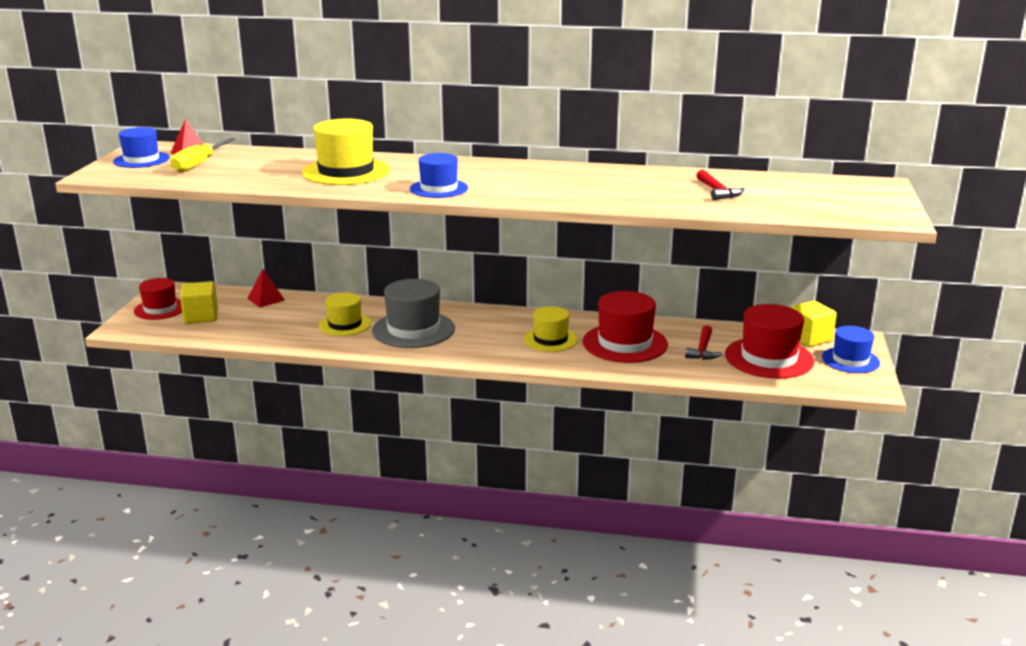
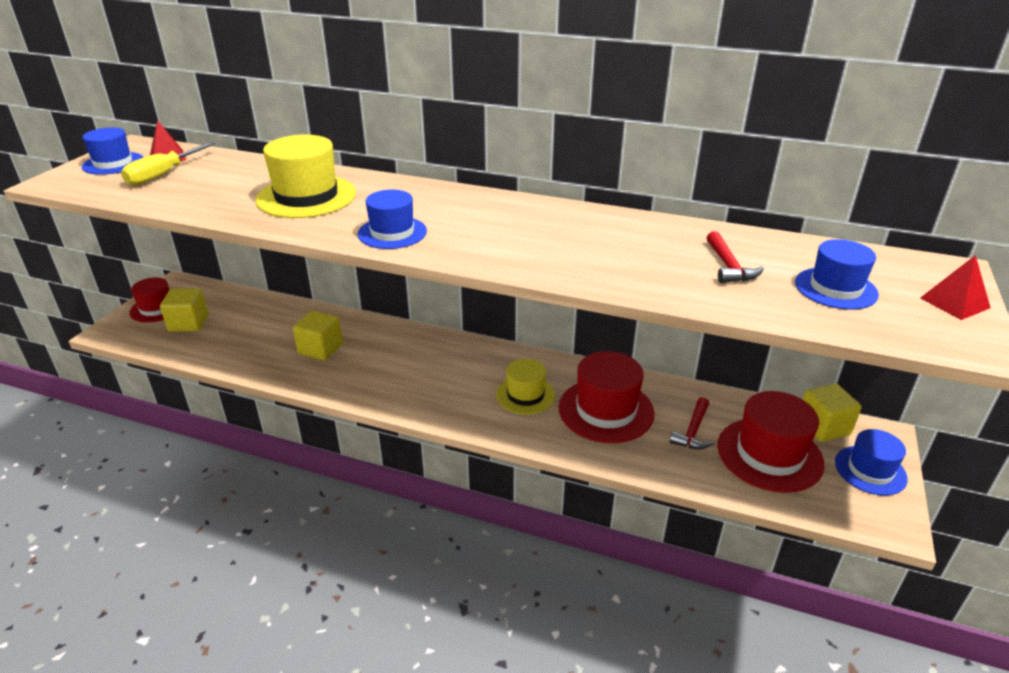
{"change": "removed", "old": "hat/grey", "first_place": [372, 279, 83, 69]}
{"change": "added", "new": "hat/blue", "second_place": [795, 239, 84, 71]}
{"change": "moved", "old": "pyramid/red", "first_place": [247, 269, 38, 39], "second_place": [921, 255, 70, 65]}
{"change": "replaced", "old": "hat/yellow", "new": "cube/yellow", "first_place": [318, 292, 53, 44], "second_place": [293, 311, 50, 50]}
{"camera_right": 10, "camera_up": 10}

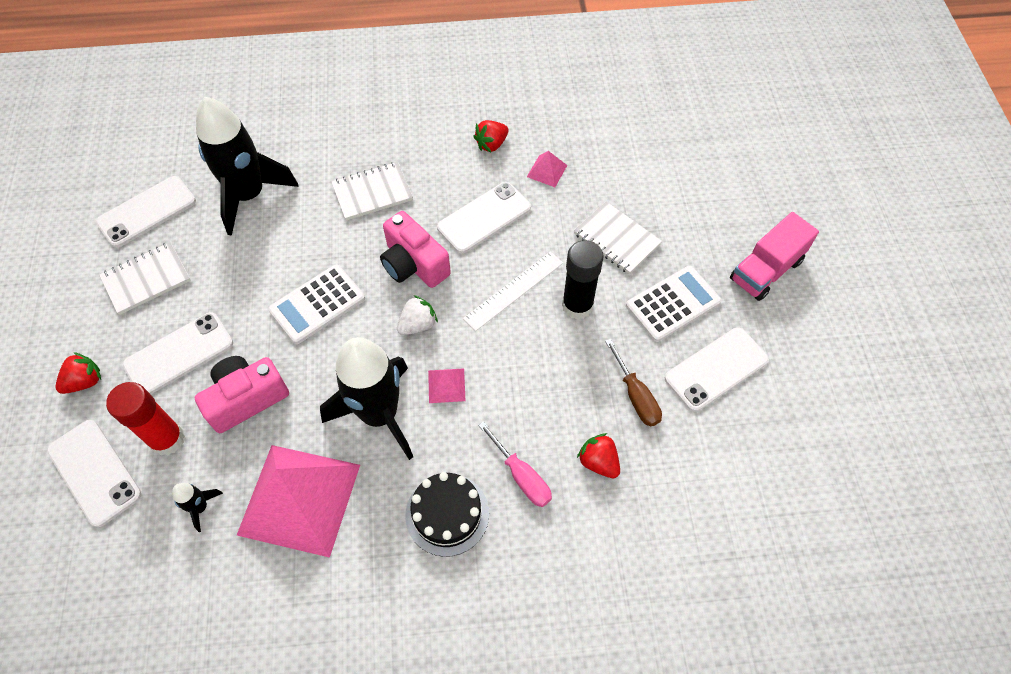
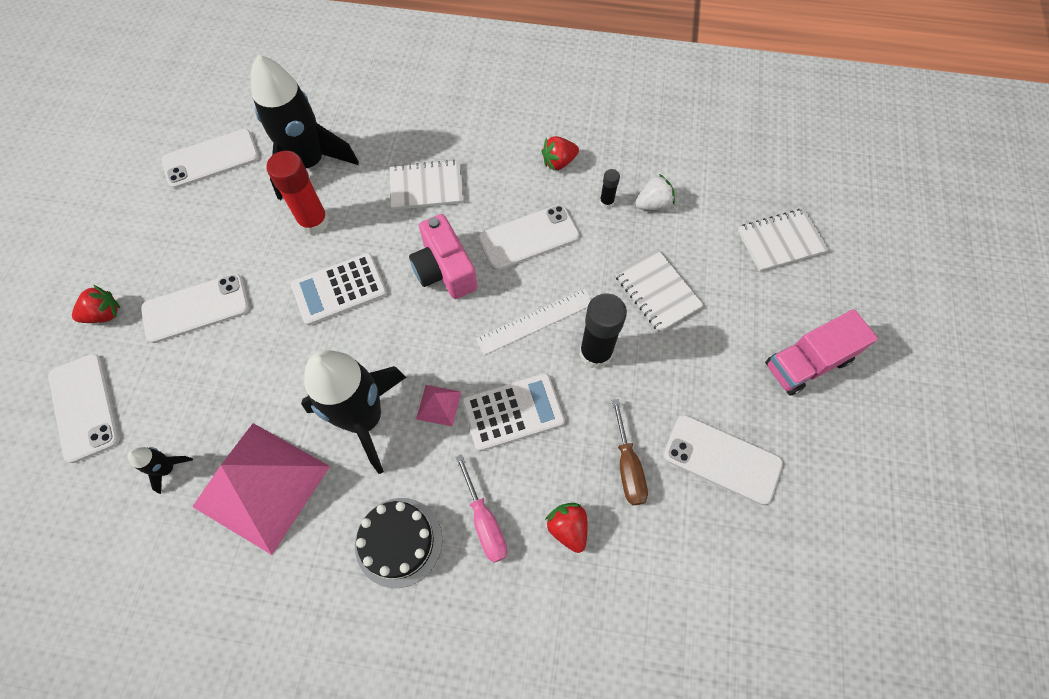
{"change": "removed", "old": "camera/pink", "first_place": [195, 356, 94, 77]}
{"change": "moved", "old": "notebook/white", "first_place": [99, 242, 92, 73], "second_place": [738, 209, 91, 63]}
{"change": "moved", "old": "glue stick/red", "first_place": [106, 382, 79, 74], "second_place": [267, 151, 62, 84]}
{"change": "moved", "old": "strawberry/white", "first_place": [397, 295, 41, 40], "second_place": [635, 174, 40, 36]}
{"change": "moved", "old": "calculator/white", "first_place": [626, 266, 96, 76], "second_place": [462, 373, 103, 78]}
{"change": "replaced", "old": "pyramid/pink", "new": "glue stick/black", "first_place": [527, 151, 40, 36], "second_place": [600, 169, 20, 40]}
{"change": "turned", "old": "phone/white", "first_place": [665, 327, 104, 85], "second_place": [663, 415, 120, 90], "degrees": 45}
{"camera_right": 15, "camera_up": 5}

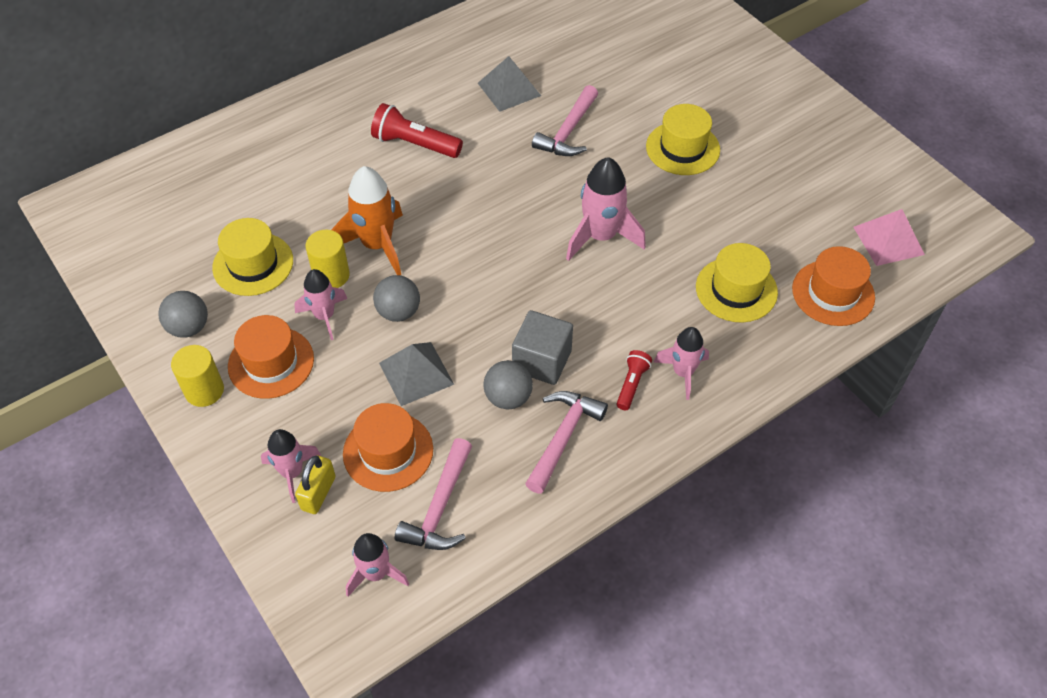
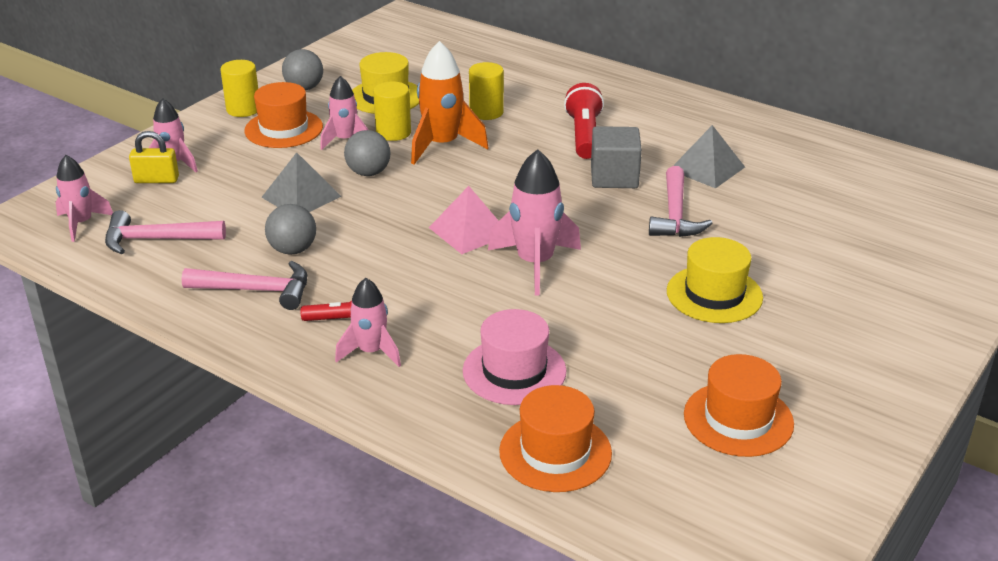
{"change": "added", "new": "cylinder/yellow", "second_place": [469, 62, 35, 58]}
{"change": "moved", "old": "hat/orange", "first_place": [343, 403, 90, 89], "second_place": [684, 354, 110, 103]}
{"change": "moved", "old": "cube/grey", "first_place": [512, 310, 61, 75], "second_place": [591, 126, 51, 62]}
{"change": "moved", "old": "pyramid/pink", "first_place": [853, 209, 72, 57], "second_place": [429, 186, 69, 68]}
{"change": "recoloured", "old": "hat/yellow", "new": "hat/pink", "first_place": [696, 243, 82, 80], "second_place": [463, 309, 103, 96]}
{"change": "turned", "old": "hammer/pink", "first_place": [532, 85, 66, 71], "second_place": [649, 166, 64, 71], "degrees": -90}
{"camera_right": 70, "camera_up": -20}

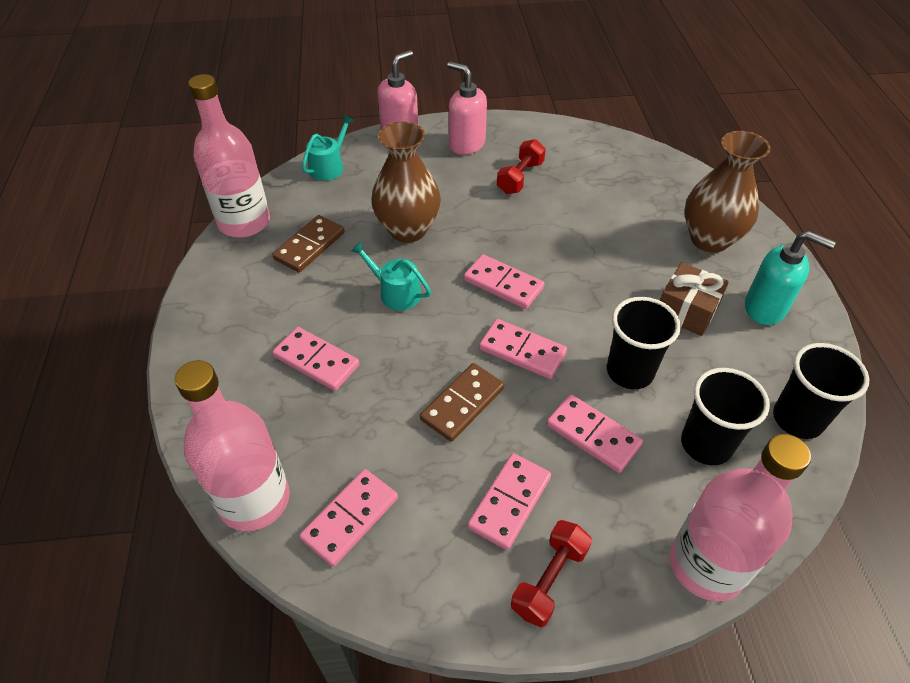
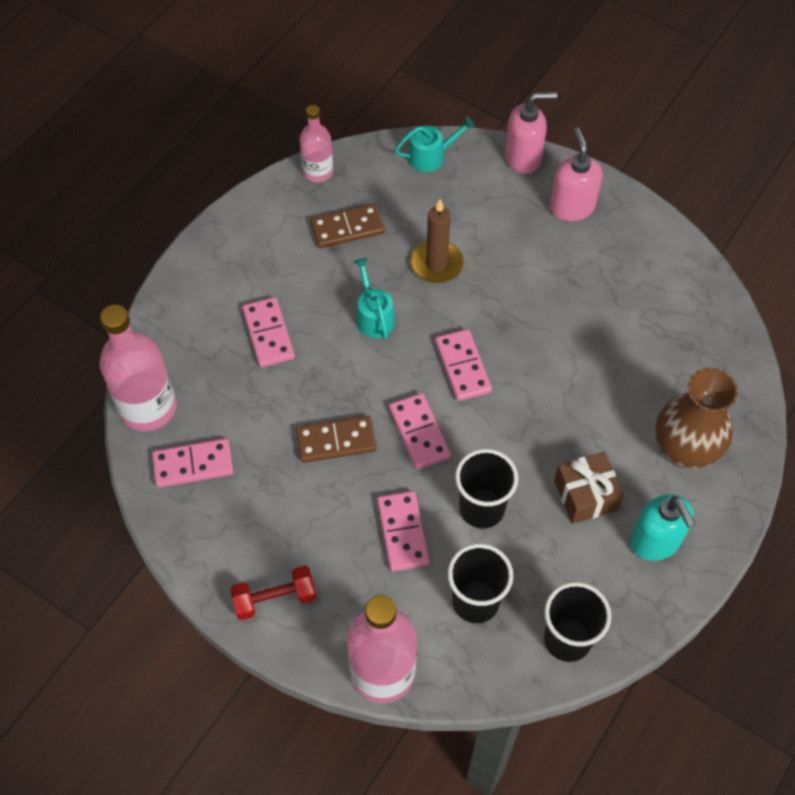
{"change": "removed", "old": "domino/pink", "first_place": [467, 453, 84, 97]}
{"change": "removed", "old": "dumbbell/red", "first_place": [497, 139, 49, 55]}
{"change": "replaced", "old": "vase/brown", "new": "candle/brown", "first_place": [371, 121, 70, 122], "second_place": [410, 199, 54, 84]}
{"change": "resized", "old": "bottle/pink", "first_place": [188, 74, 82, 164], "second_place": [300, 105, 33, 77], "factor": 0.59}
{"camera_right": 40, "camera_up": 10}

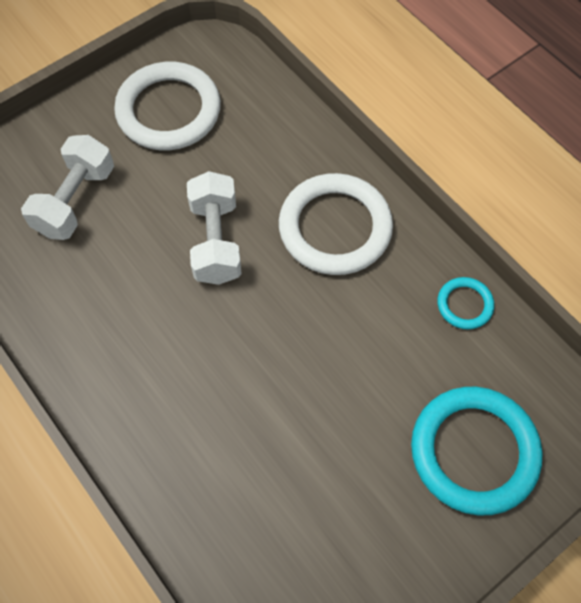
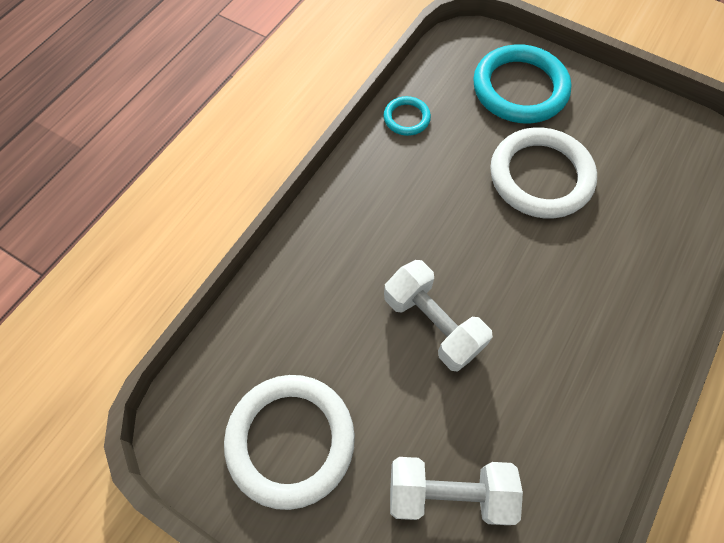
{"change": "moved", "old": "ring/white", "first_place": [279, 173, 114, 102], "second_place": [490, 127, 107, 91]}
{"change": "turned", "old": "dumbbell/white", "first_place": [187, 171, 54, 114], "second_place": [384, 260, 109, 112], "degrees": 75}
{"camera_right": -110, "camera_up": 0}

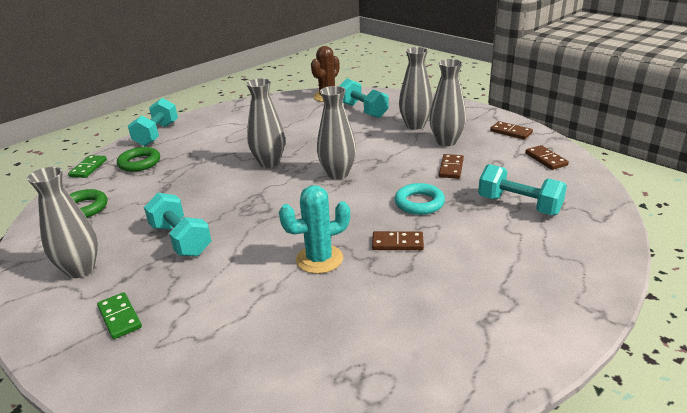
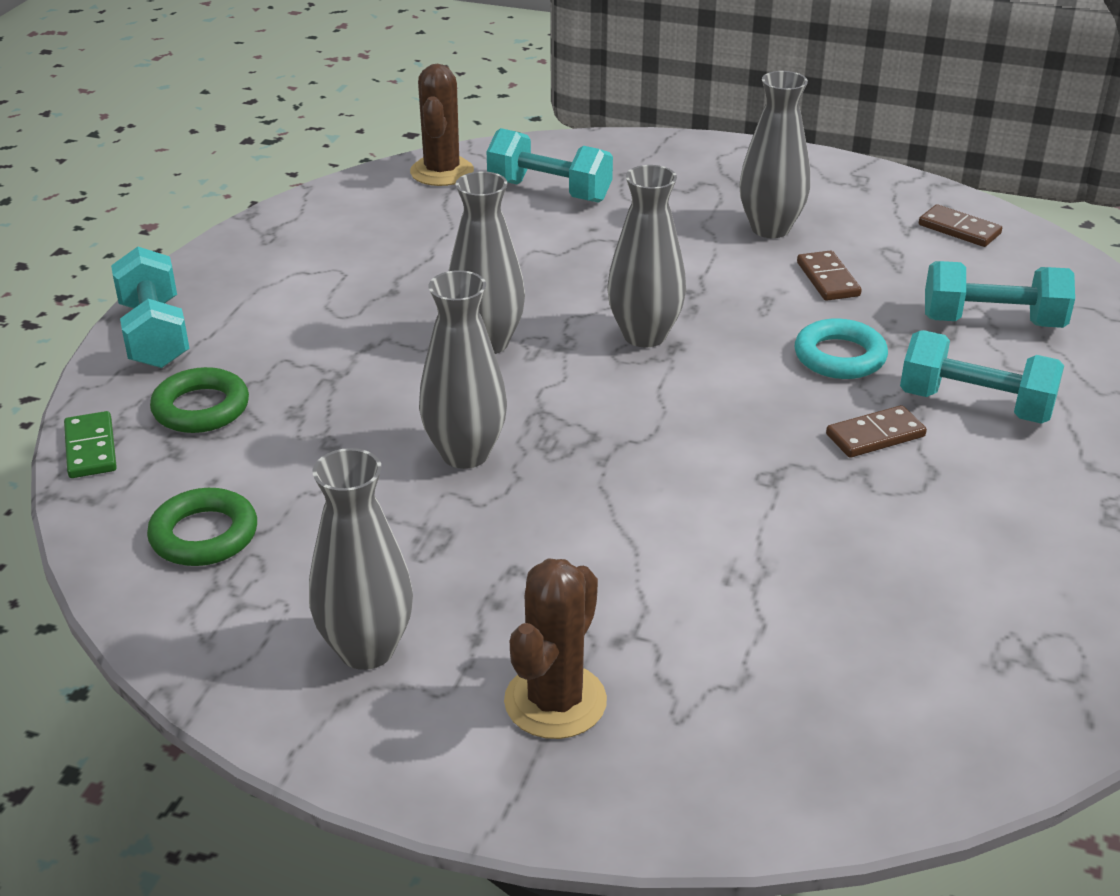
{"change": "removed", "old": "cactus/turquoise", "first_place": [279, 185, 71, 89]}
{"change": "removed", "old": "domino/brown", "first_place": [490, 121, 43, 19]}
{"change": "moved", "old": "dumbbell/turquoise", "first_place": [144, 193, 68, 63], "second_place": [900, 330, 164, 94]}
{"change": "moved", "old": "vase/grey", "first_place": [399, 47, 34, 83], "second_place": [419, 270, 88, 199]}
{"change": "replaced", "old": "domino/green", "new": "cactus/brown", "first_place": [97, 292, 45, 47], "second_place": [504, 559, 103, 180]}
{"camera_right": -30, "camera_up": 5}

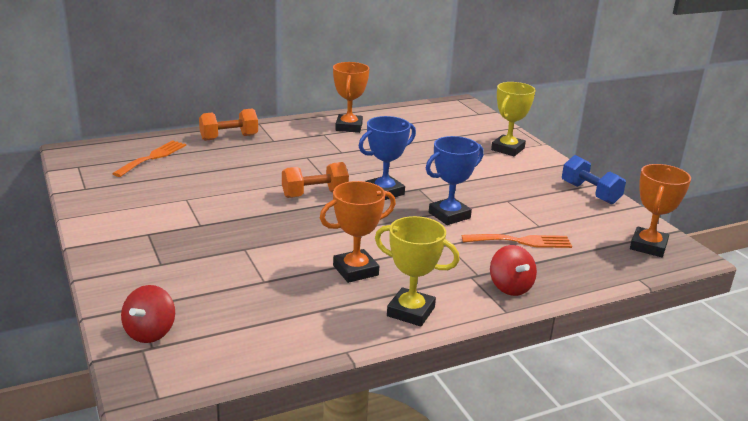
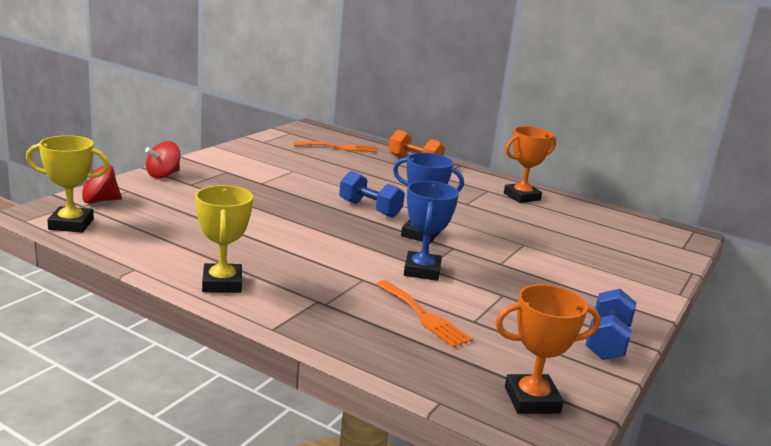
{"change": "removed", "old": "trophy/orange", "first_place": [320, 181, 76, 102]}
{"change": "moved", "old": "spinning top/red", "first_place": [490, 245, 47, 51], "second_place": [145, 141, 35, 38]}
{"change": "moved", "old": "trophy/yellow", "first_place": [491, 82, 45, 74], "second_place": [26, 135, 83, 98]}
{"change": "recoloured", "old": "dumbbell/orange", "new": "dumbbell/blue", "first_place": [282, 162, 67, 36], "second_place": [339, 171, 66, 47]}
{"change": "turned", "old": "trophy/blue", "first_place": [426, 136, 58, 89], "second_place": [404, 181, 55, 100], "degrees": 75}
{"camera_right": 55, "camera_up": -5}

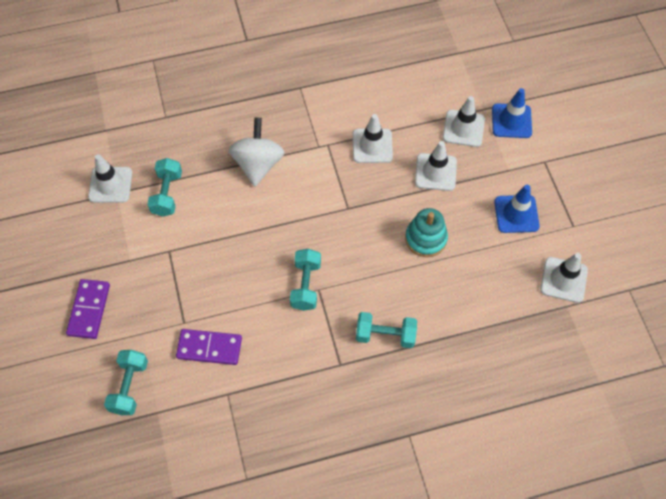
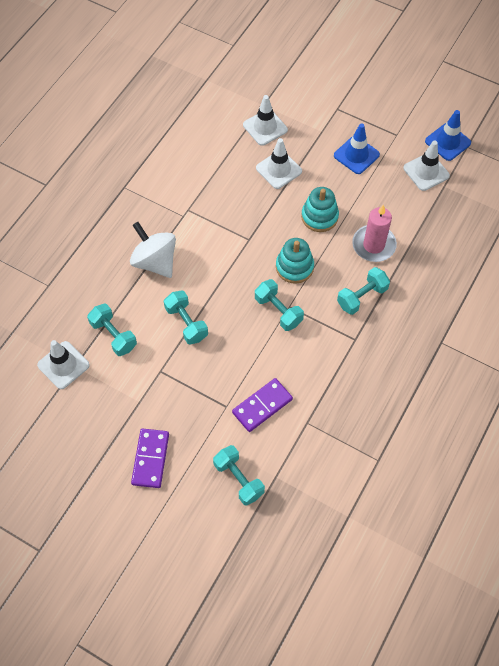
{"change": "removed", "old": "traffic cone/white", "first_place": [353, 114, 40, 49]}
{"change": "added", "new": "dumbbell/turquoise", "second_place": [164, 290, 44, 55]}
{"change": "added", "new": "stacking toy/turquoise", "second_place": [276, 238, 38, 46]}
{"change": "added", "new": "candle/pink", "second_place": [352, 205, 45, 57]}
{"change": "moved", "old": "traffic cone/blue", "first_place": [492, 88, 40, 50], "second_place": [425, 110, 46, 51]}
{"change": "turned", "old": "domino/purple", "first_place": [66, 279, 44, 60], "second_place": [131, 428, 38, 60], "degrees": 45}
{"camera_right": -45, "camera_up": 0}

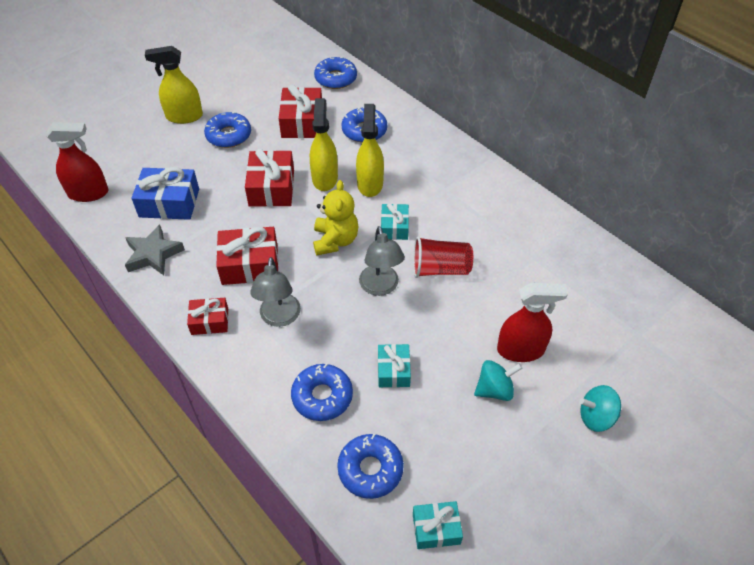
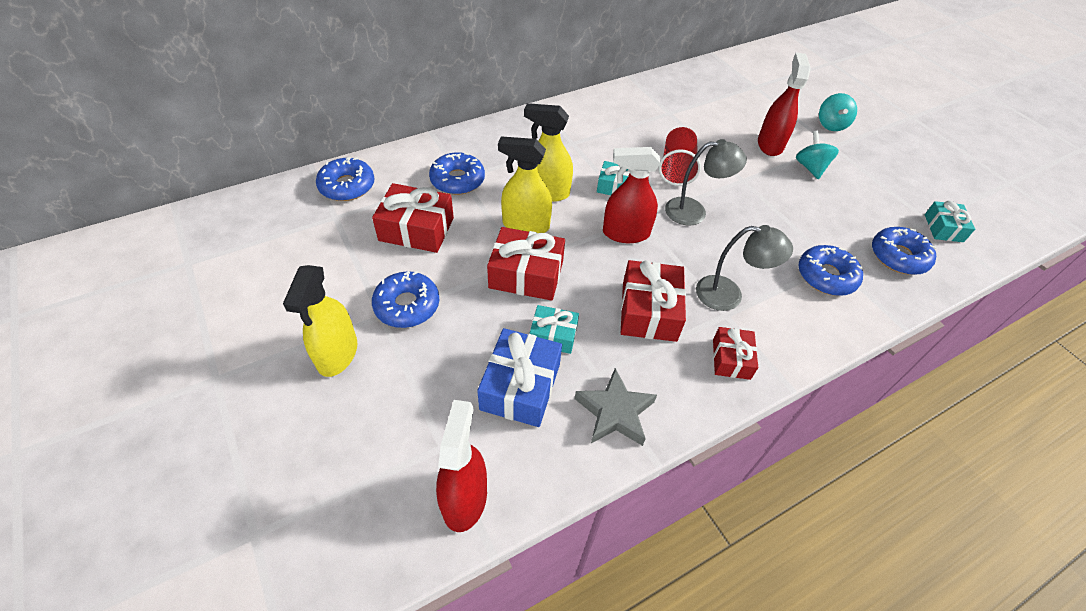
{"change": "moved", "old": "gift/turquoise", "first_place": [378, 344, 33, 44], "second_place": [530, 305, 49, 49]}
{"change": "replaced", "old": "teddy bear/yellow", "new": "spray bottle/red", "first_place": [313, 180, 46, 75], "second_place": [603, 147, 58, 96]}
{"camera_right": -80, "camera_up": 0}

